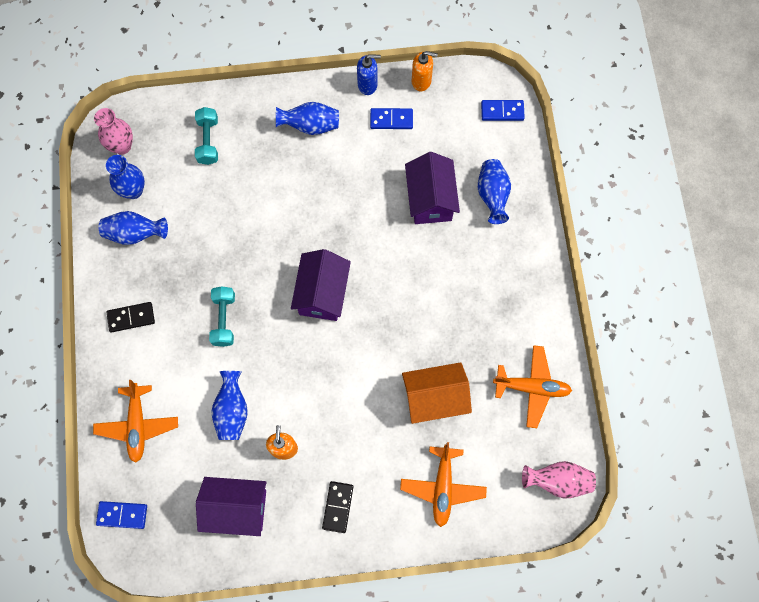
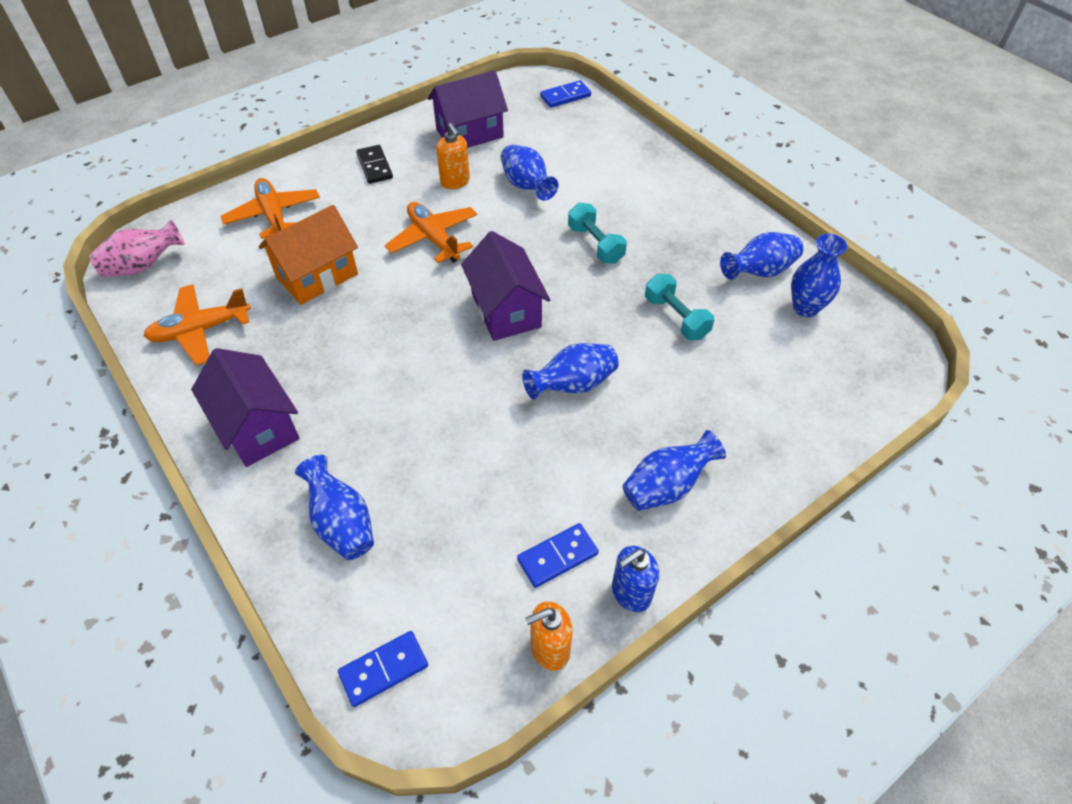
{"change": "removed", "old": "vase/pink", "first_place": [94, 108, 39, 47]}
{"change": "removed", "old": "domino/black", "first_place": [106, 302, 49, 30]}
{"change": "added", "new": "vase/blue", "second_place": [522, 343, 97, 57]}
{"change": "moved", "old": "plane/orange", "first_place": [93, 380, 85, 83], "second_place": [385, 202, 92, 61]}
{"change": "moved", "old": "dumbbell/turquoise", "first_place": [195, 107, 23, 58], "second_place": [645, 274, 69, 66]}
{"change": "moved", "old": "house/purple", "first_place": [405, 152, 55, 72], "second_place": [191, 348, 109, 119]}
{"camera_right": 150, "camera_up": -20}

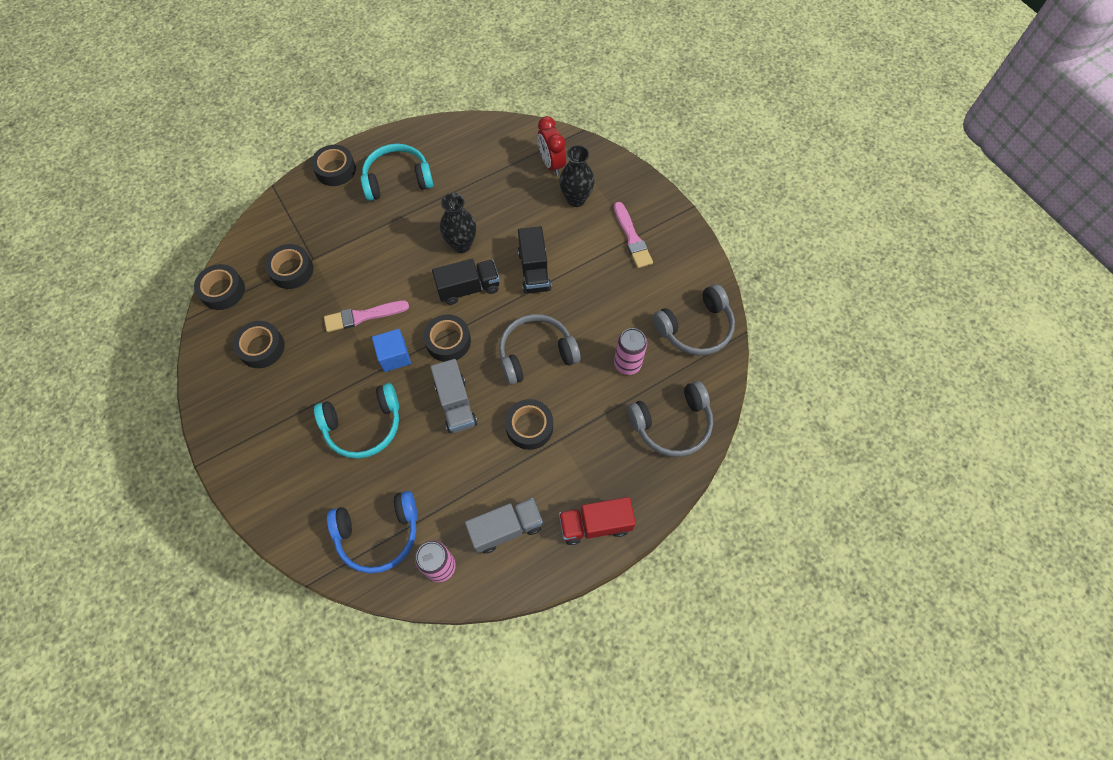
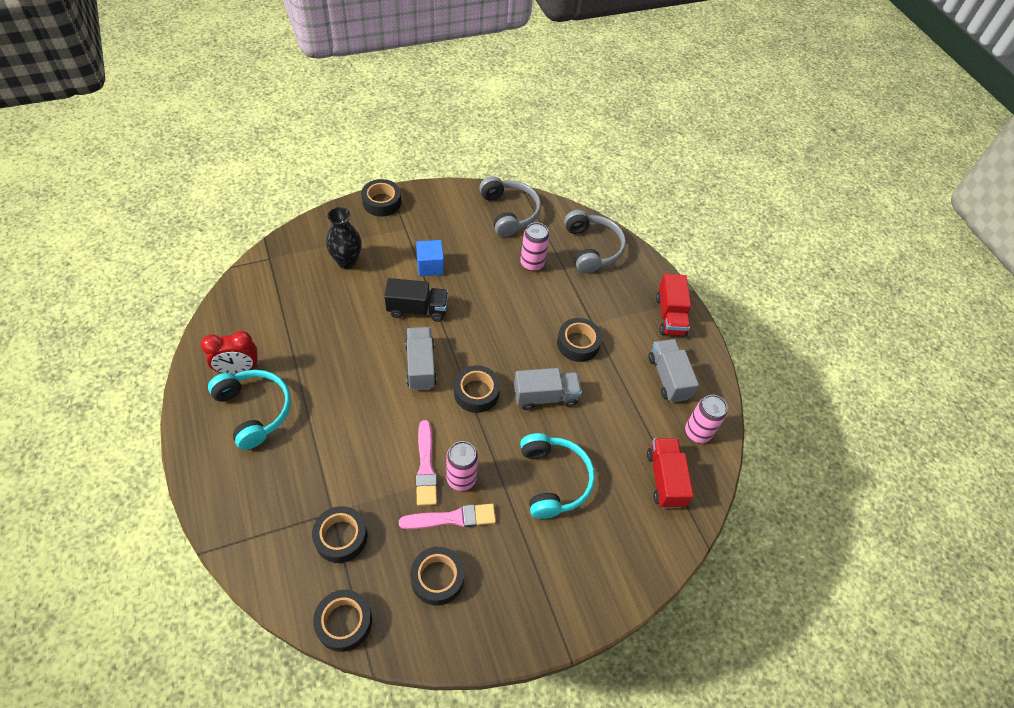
{"change": "removed", "old": "vase/black", "first_place": [440, 193, 36, 60]}
{"change": "removed", "old": "headphones/grey", "first_place": [499, 314, 82, 71]}
{"change": "added", "new": "can/pink", "second_place": [446, 441, 32, 50]}
{"change": "moved", "old": "tape/black", "first_place": [311, 145, 45, 41], "second_place": [361, 179, 40, 38]}
{"change": "moved", "old": "cube/blue", "first_place": [372, 329, 39, 43], "second_place": [416, 240, 28, 36]}
{"change": "moved", "old": "clock/red", "first_place": [538, 116, 28, 60], "second_place": [201, 331, 57, 43]}
{"change": "moved", "old": "brush/pink", "first_place": [614, 202, 39, 66], "second_place": [399, 504, 97, 25]}
{"change": "replaced", "old": "headphones/blue", "new": "truck/red", "first_place": [327, 491, 90, 82], "second_place": [647, 438, 47, 70]}
{"change": "recoloured", "old": "truck/black", "new": "truck/grey", "first_place": [432, 259, 68, 46], "second_place": [405, 327, 32, 63]}
{"change": "turned", "old": "headphones/turquoise", "first_place": [361, 144, 72, 57], "second_place": [208, 370, 83, 80], "degrees": 150}
{"camera_right": -85, "camera_up": -10}

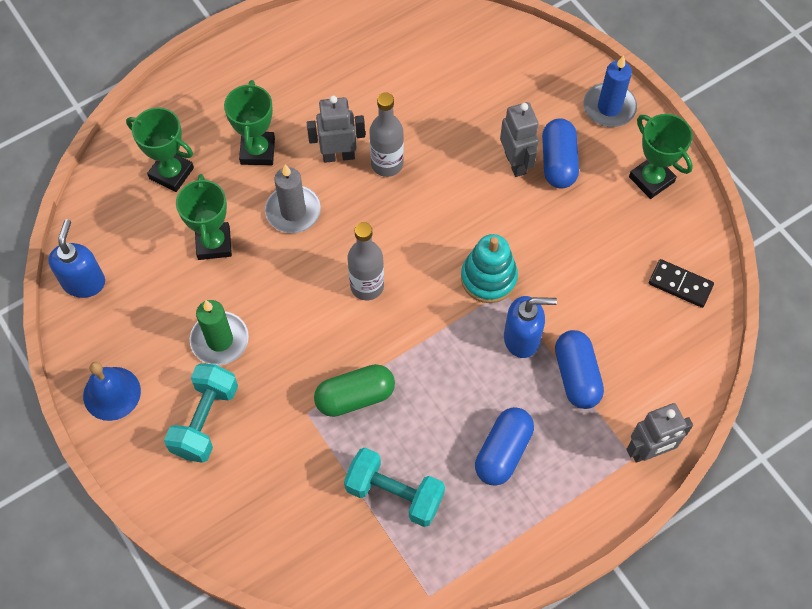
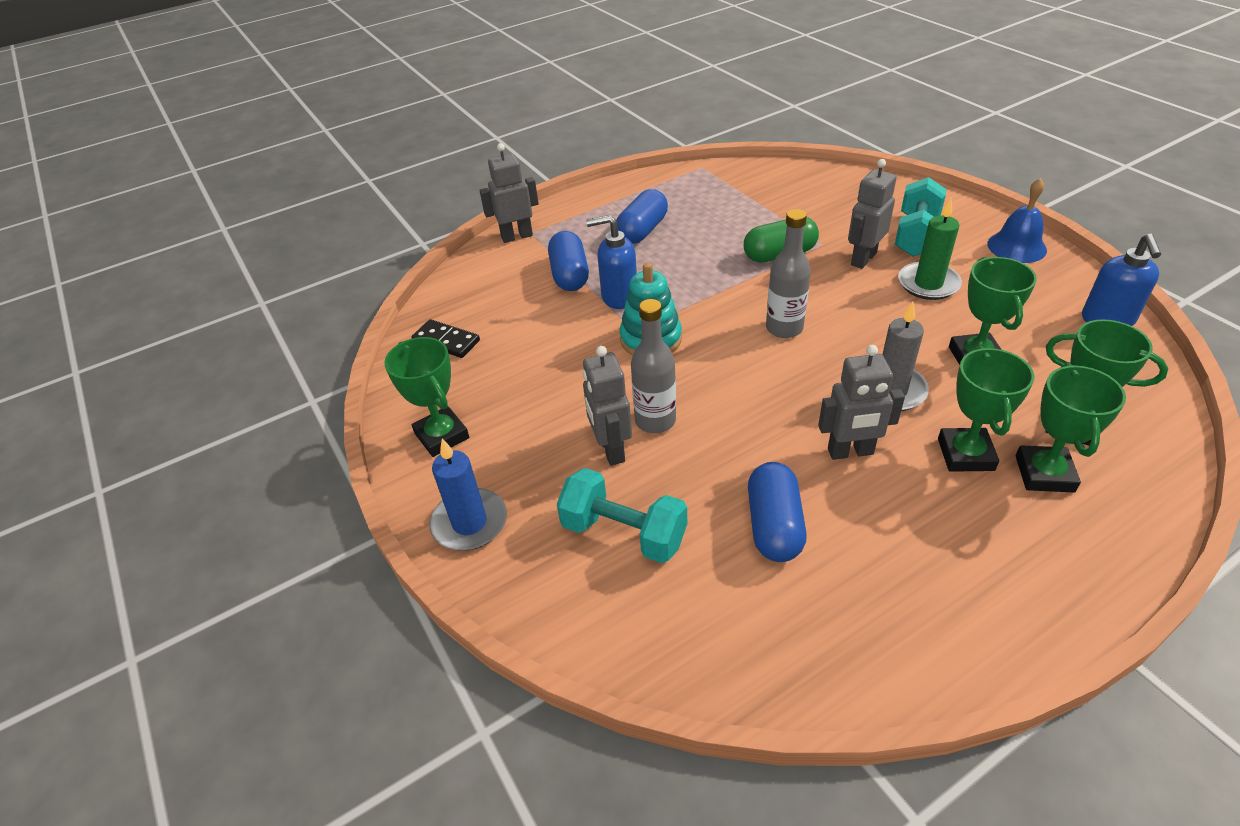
{"change": "added", "new": "robot/grey", "second_place": [848, 159, 49, 110]}
{"change": "added", "new": "trophy/green", "second_place": [1015, 363, 111, 129]}
{"change": "moved", "old": "dumbbell/turquoise", "first_place": [344, 448, 101, 79], "second_place": [557, 468, 130, 95]}
{"change": "moved", "old": "bottle/grey", "first_place": [369, 92, 35, 85], "second_place": [631, 299, 45, 134]}
{"change": "moved", "old": "capsule/blue", "first_place": [542, 118, 37, 71], "second_place": [748, 462, 58, 100]}
{"camera_right": -175, "camera_up": -20}

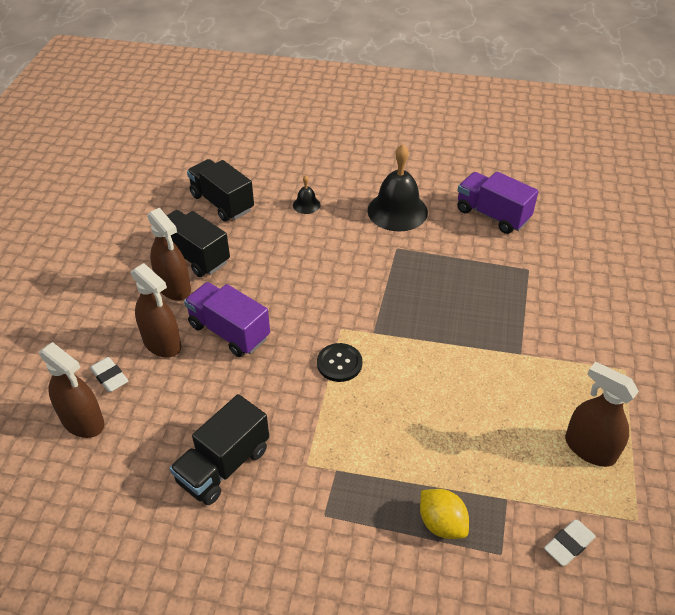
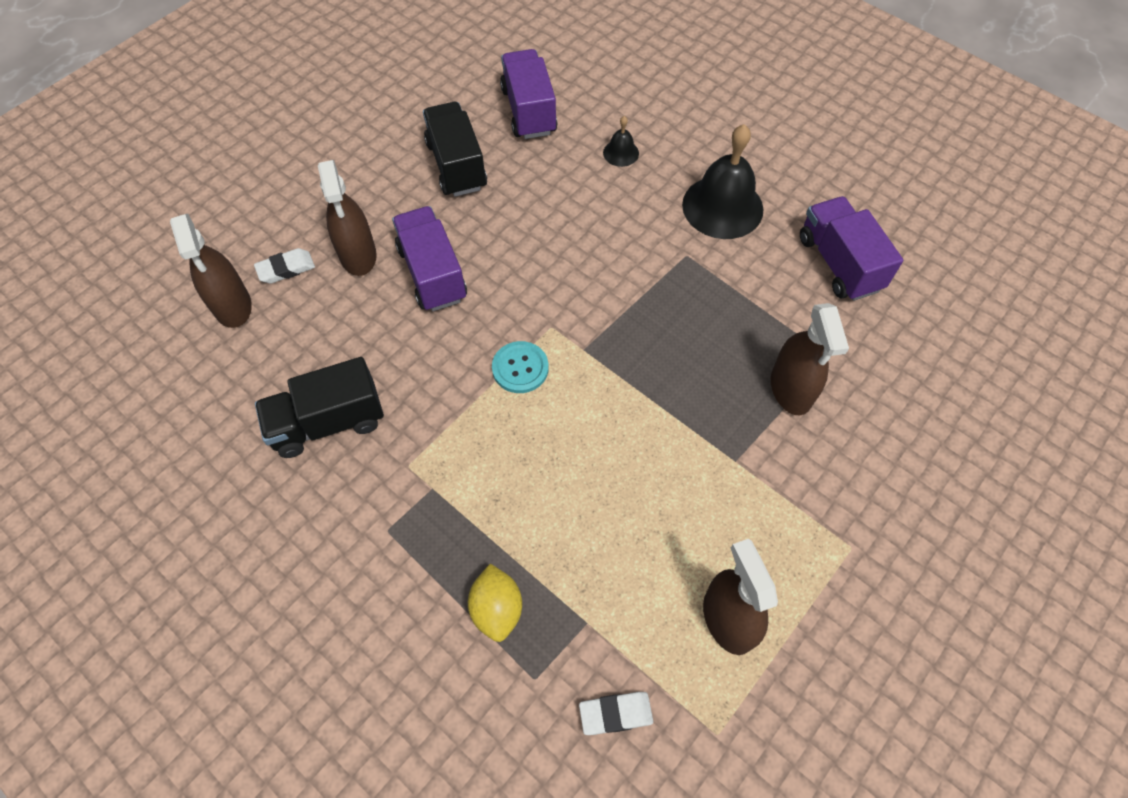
{"change": "moved", "old": "spray bottle/brown", "first_place": [147, 208, 44, 93], "second_place": [771, 303, 78, 112]}
{"change": "recoloured", "old": "truck/black", "new": "truck/purple", "first_place": [187, 159, 67, 63], "second_place": [500, 49, 57, 90]}
{"change": "recoloured", "old": "button/black", "new": "button/turquoise", "first_place": [317, 343, 45, 39], "second_place": [492, 341, 57, 52]}
{"change": "turned", "old": "eraser/white", "first_place": [90, 357, 38, 35], "second_place": [254, 248, 61, 36], "degrees": 75}
{"camera_right": 30, "camera_up": 15}

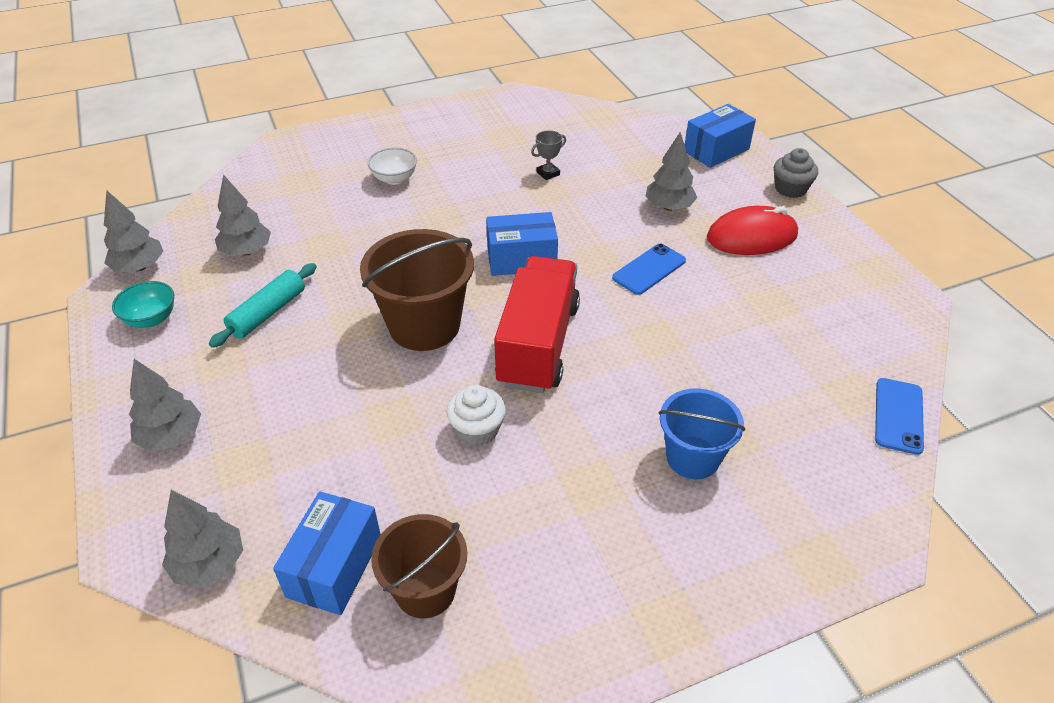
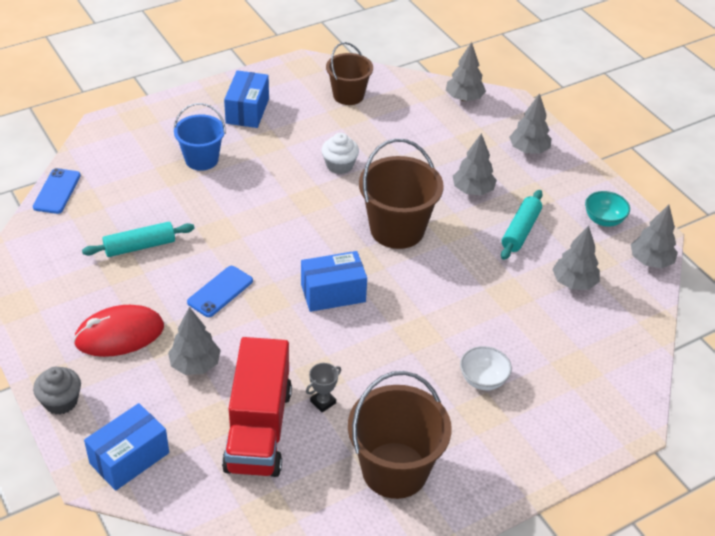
{"change": "added", "new": "rolling pin/turquoise", "second_place": [82, 222, 113, 35]}
{"change": "added", "new": "bucket/brown", "second_place": [348, 371, 104, 128]}
{"change": "added", "new": "tree/grey", "second_place": [453, 133, 44, 62]}
{"change": "moved", "old": "box/blue", "first_place": [273, 491, 108, 124], "second_place": [224, 70, 45, 58]}
{"change": "moved", "old": "truck/red", "first_place": [494, 256, 86, 137], "second_place": [222, 337, 70, 140]}
{"camera_right": 170, "camera_up": 0}

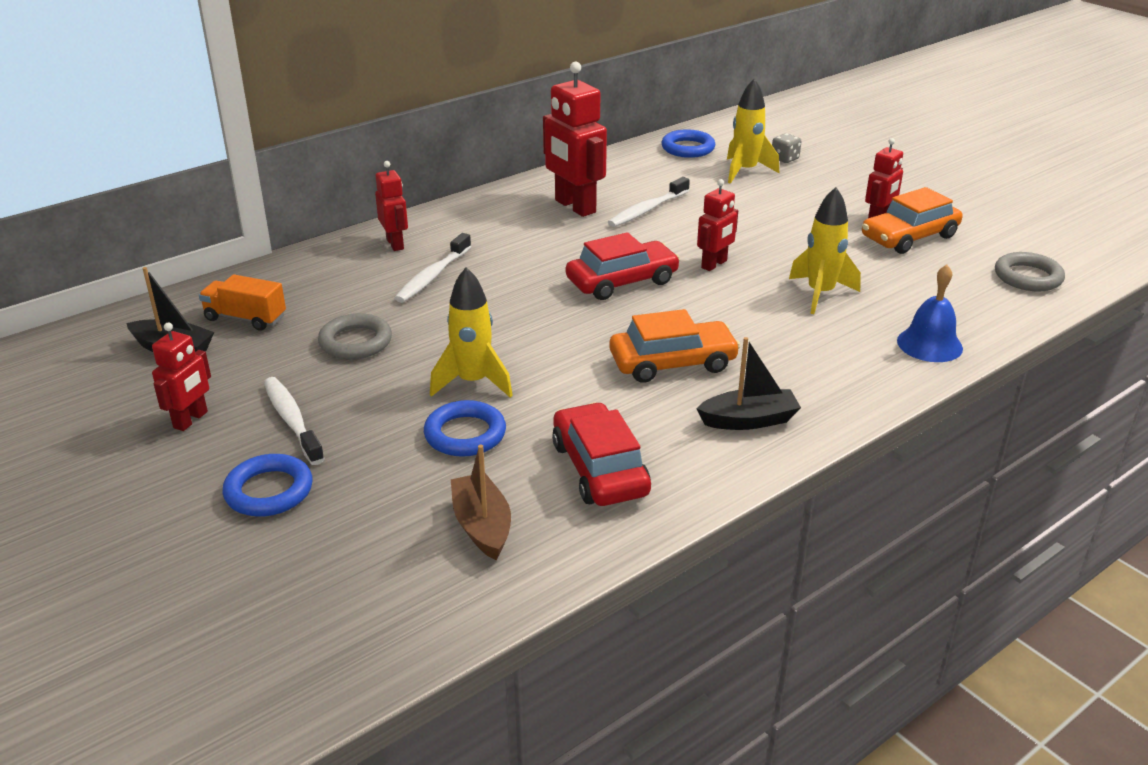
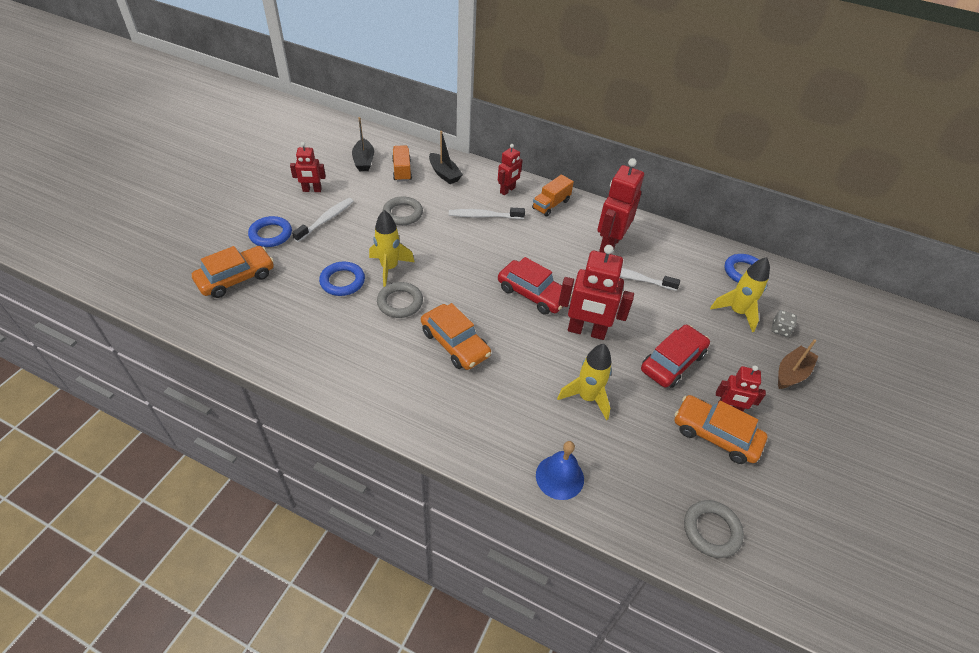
{"change": "added", "new": "car/orange", "second_place": [192, 246, 82, 52]}
{"change": "added", "new": "ring/grey", "second_place": [377, 282, 46, 36]}
{"change": "added", "new": "truck/orange", "second_place": [532, 175, 42, 42]}
{"change": "moved", "old": "boat/brown", "first_place": [451, 445, 60, 115], "second_place": [778, 339, 41, 50]}
{"change": "moved", "old": "car/red", "first_place": [552, 402, 99, 104], "second_place": [641, 325, 69, 63]}
{"change": "moved", "old": "boat/black", "first_place": [696, 337, 105, 93], "second_place": [429, 131, 34, 53]}
{"change": "resized", "old": "robot/red", "first_place": [697, 179, 41, 92], "second_place": [558, 245, 76, 95], "factor": 1.75}
{"camera_right": 60, "camera_up": 15}

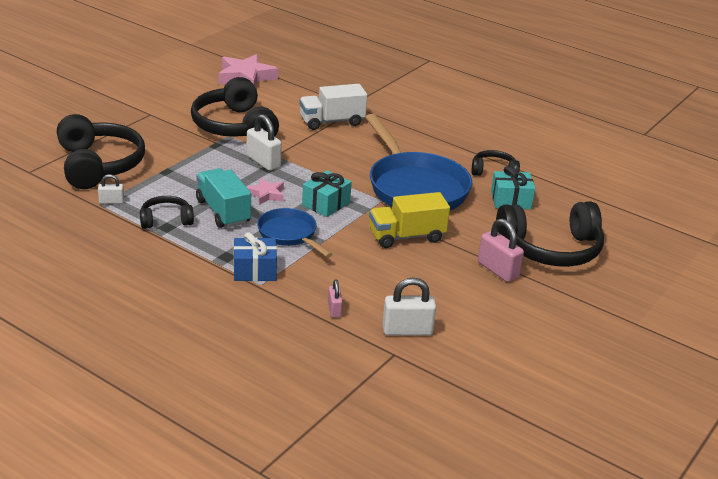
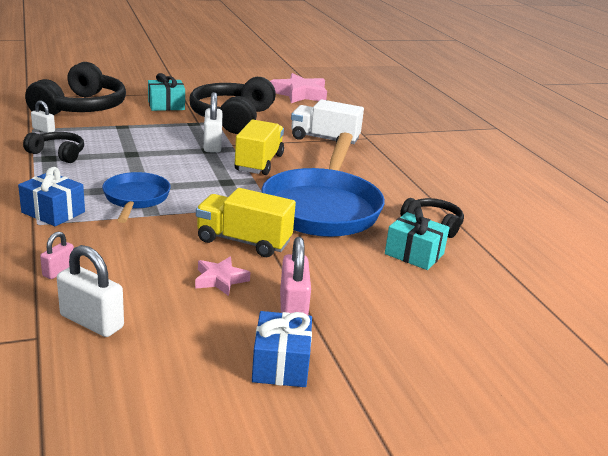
{"change": "removed", "old": "truck/turquoise", "first_place": [196, 168, 55, 60]}
{"change": "removed", "old": "headphones/black", "first_place": [496, 201, 108, 66]}
{"change": "added", "new": "truck/yellow", "second_place": [235, 120, 49, 55]}
{"change": "added", "new": "gift/blue", "second_place": [252, 311, 60, 76]}
{"change": "moved", "old": "star/pink", "first_place": [247, 178, 37, 27], "second_place": [195, 257, 55, 39]}
{"change": "moved", "old": "gift/turquoise", "first_place": [302, 170, 50, 47], "second_place": [148, 73, 37, 38]}
{"camera_right": 35, "camera_up": -5}

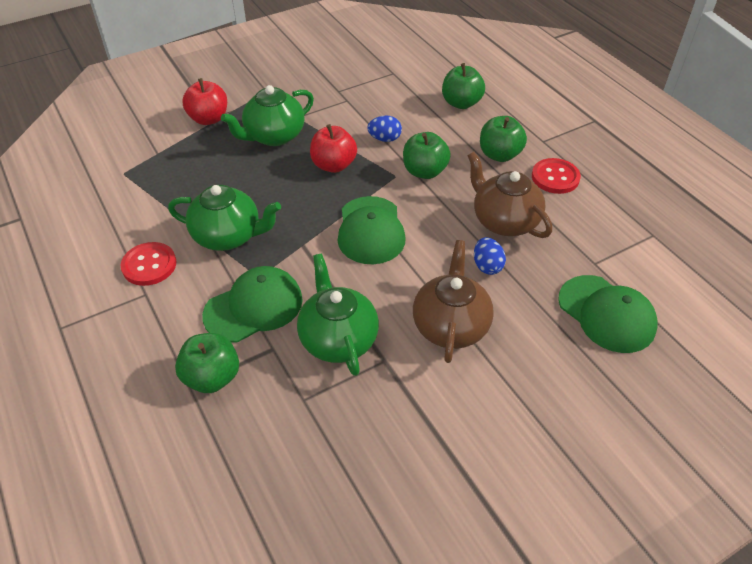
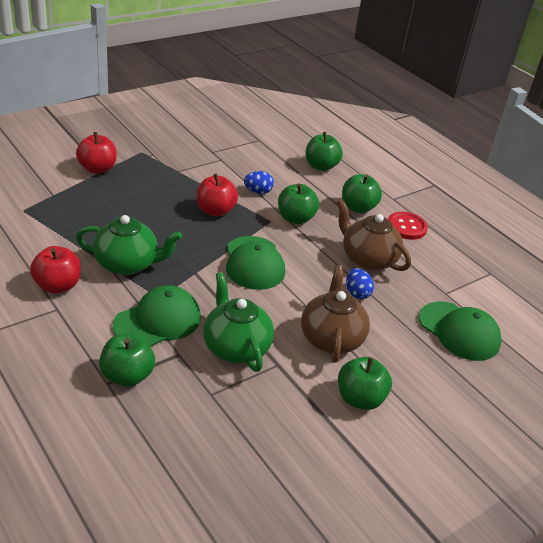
{"change": "removed", "old": "teapot/green", "first_place": [221, 85, 93, 61]}
{"change": "added", "new": "apple/green", "second_place": [338, 357, 54, 53]}
{"change": "replaced", "old": "button/red", "new": "apple/red", "first_place": [121, 242, 55, 44], "second_place": [30, 246, 51, 48]}
{"camera_right": -10, "camera_up": -10}

